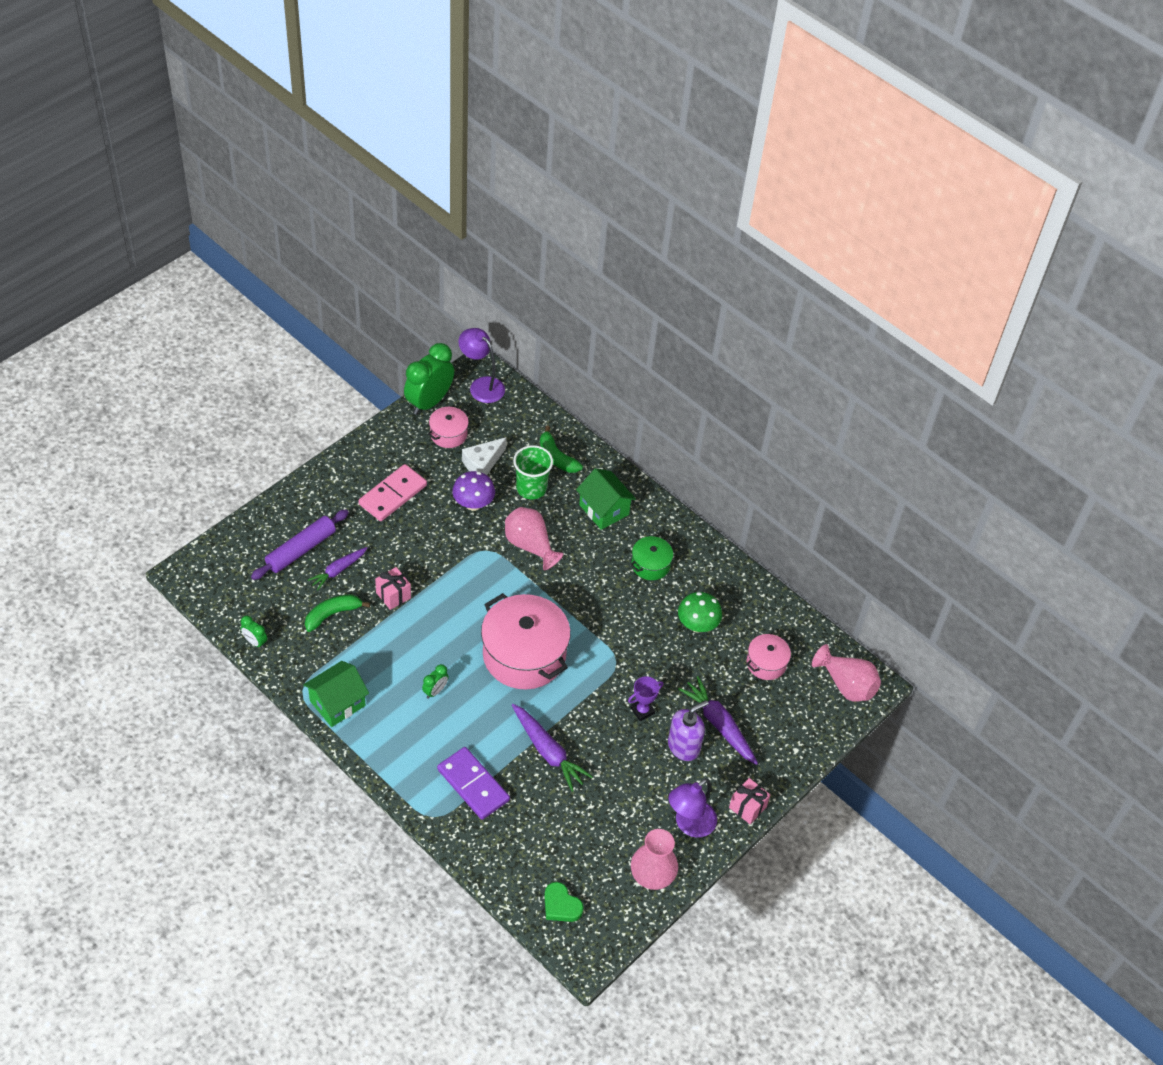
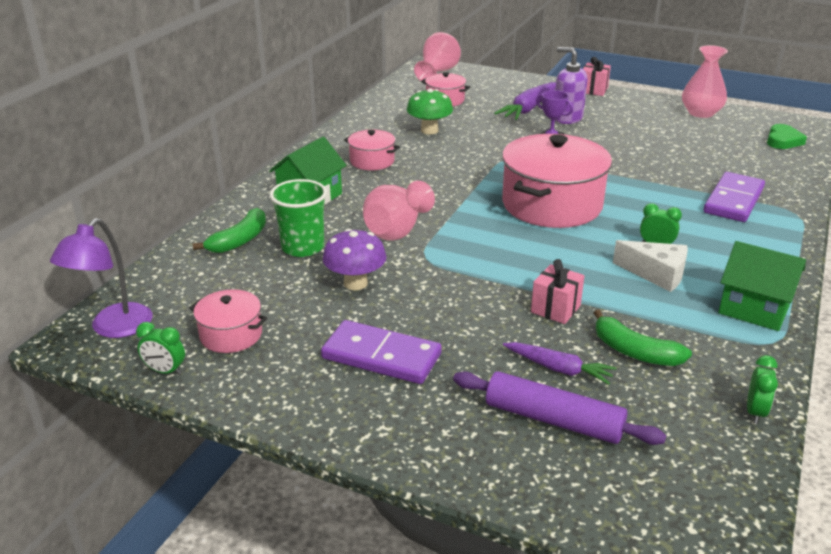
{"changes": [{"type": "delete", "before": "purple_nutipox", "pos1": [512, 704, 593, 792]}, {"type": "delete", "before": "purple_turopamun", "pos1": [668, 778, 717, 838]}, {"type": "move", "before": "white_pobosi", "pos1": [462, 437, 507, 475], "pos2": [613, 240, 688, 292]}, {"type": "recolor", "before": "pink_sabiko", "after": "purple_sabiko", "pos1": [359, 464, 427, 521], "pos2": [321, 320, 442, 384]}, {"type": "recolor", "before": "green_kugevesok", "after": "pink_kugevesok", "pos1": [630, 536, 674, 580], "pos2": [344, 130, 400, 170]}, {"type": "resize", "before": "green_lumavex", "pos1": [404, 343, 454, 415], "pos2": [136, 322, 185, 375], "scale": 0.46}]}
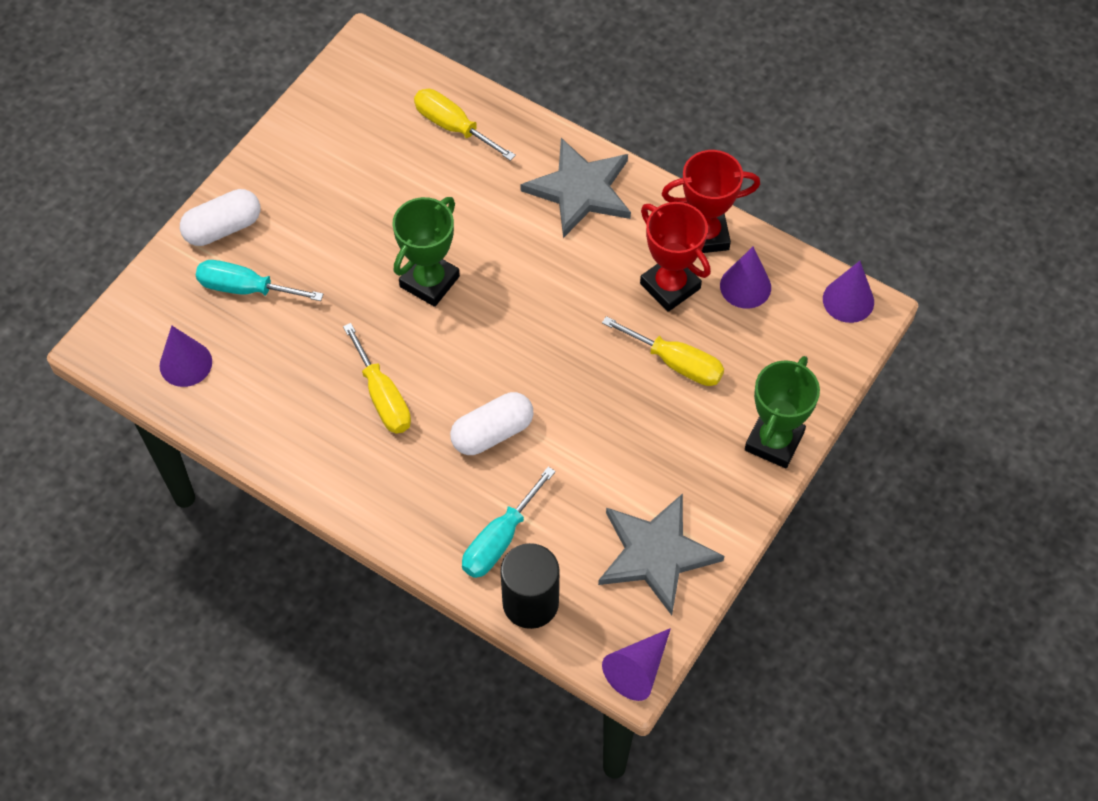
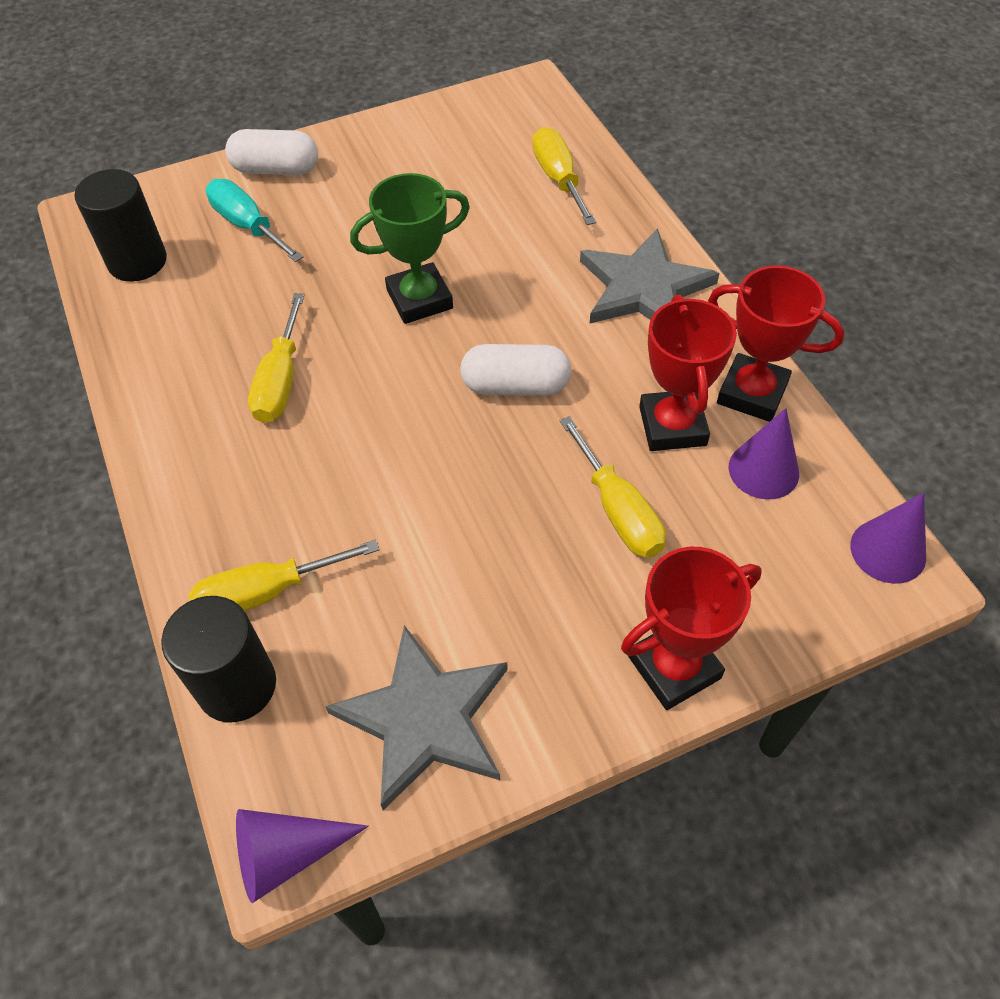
{"changes": [{"type": "move", "before": "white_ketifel", "pos1": [450, 392, 534, 455], "pos2": [460, 344, 571, 396]}, {"type": "replace", "before": "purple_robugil", "after": "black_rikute", "pos1": [159, 326, 212, 387], "pos2": [75, 169, 167, 282]}, {"type": "recolor", "before": "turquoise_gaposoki", "after": "yellow_gaposoki", "pos1": [462, 466, 556, 578], "pos2": [189, 539, 380, 611]}, {"type": "recolor", "before": "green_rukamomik", "after": "red_rukamomik", "pos1": [745, 356, 820, 468], "pos2": [621, 547, 762, 710]}]}
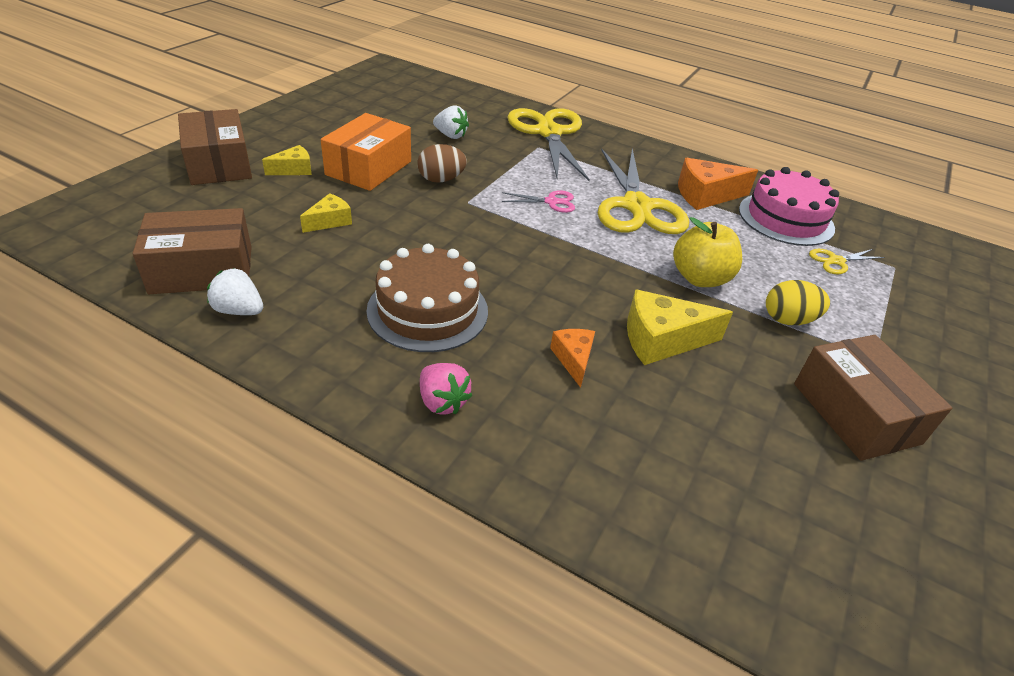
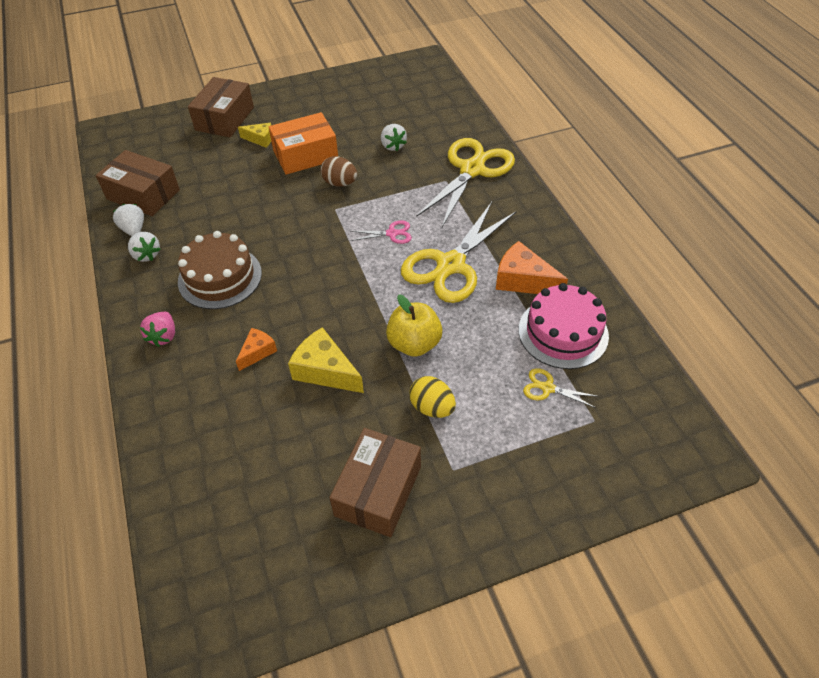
{"changes": [{"type": "delete", "before": "yellow_pobosi", "pos1": [300, 193, 352, 233]}, {"type": "insert", "after": "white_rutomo", "pos2": [128, 232, 161, 262]}, {"type": "rotate", "before": "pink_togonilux", "pos1": [502, 190, 575, 213], "pos2": [351, 220, 412, 244], "turn": -45}]}
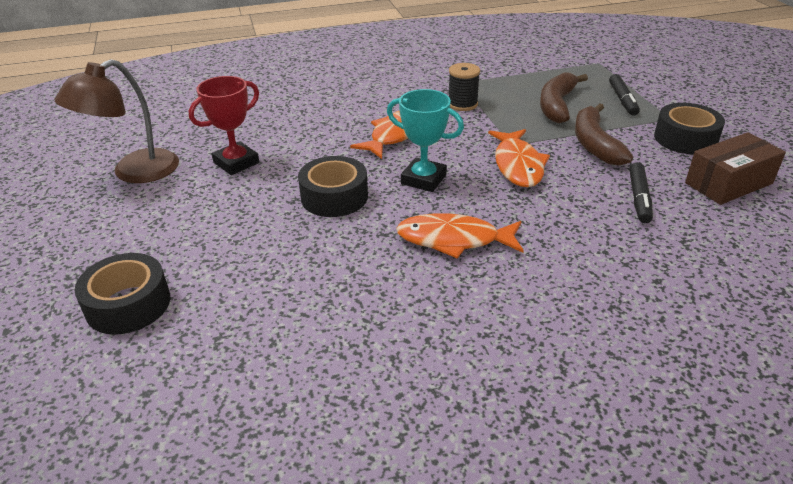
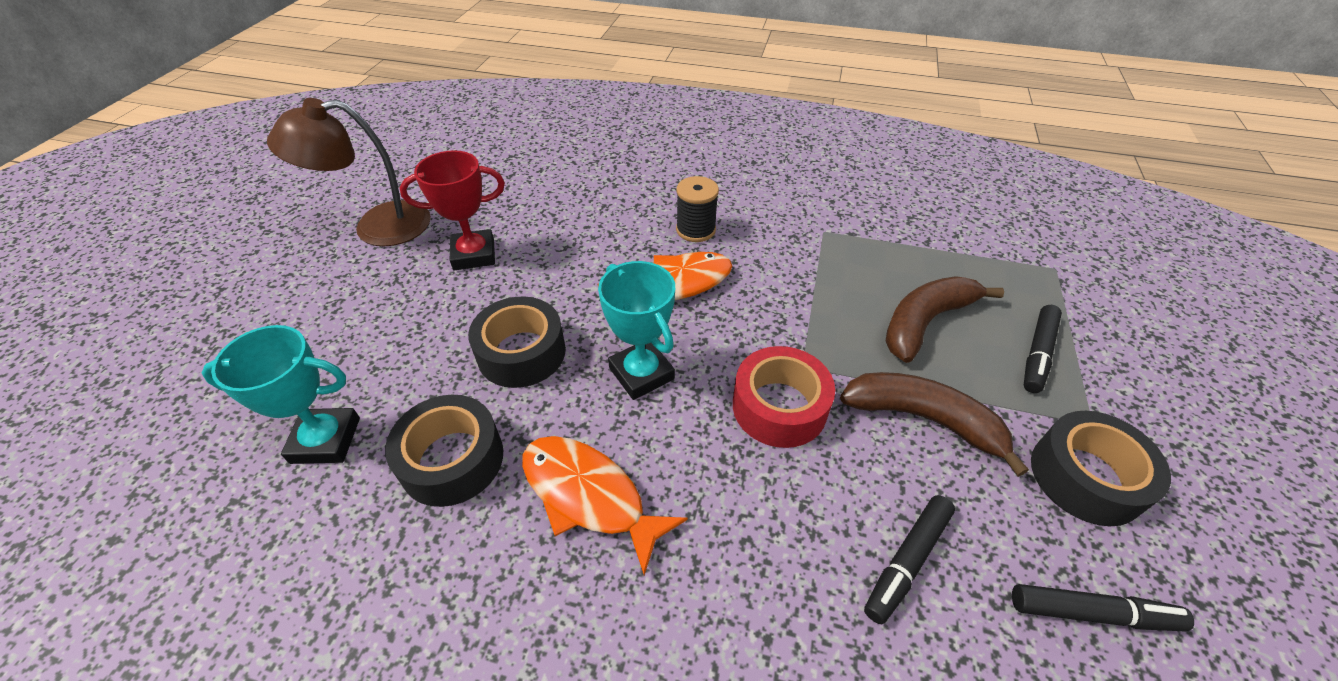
{"changes": [{"type": "insert", "after": "turquoise_rukamomik", "pos2": [202, 325, 360, 464]}, {"type": "move", "before": "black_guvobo", "pos1": [74, 253, 170, 335], "pos2": [385, 395, 503, 507]}, {"type": "move", "before": "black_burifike", "pos1": [449, 63, 480, 111], "pos2": [676, 176, 719, 242]}, {"type": "replace", "before": "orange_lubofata", "after": "red_guvobo", "pos1": [488, 129, 550, 187], "pos2": [733, 346, 835, 448]}, {"type": "replace", "before": "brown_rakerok", "after": "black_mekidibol", "pos1": [685, 132, 786, 205], "pos2": [1012, 584, 1194, 631]}, {"type": "rotate", "before": "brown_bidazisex", "pos1": [575, 103, 633, 166], "pos2": [840, 372, 1029, 477], "turn": 90}]}
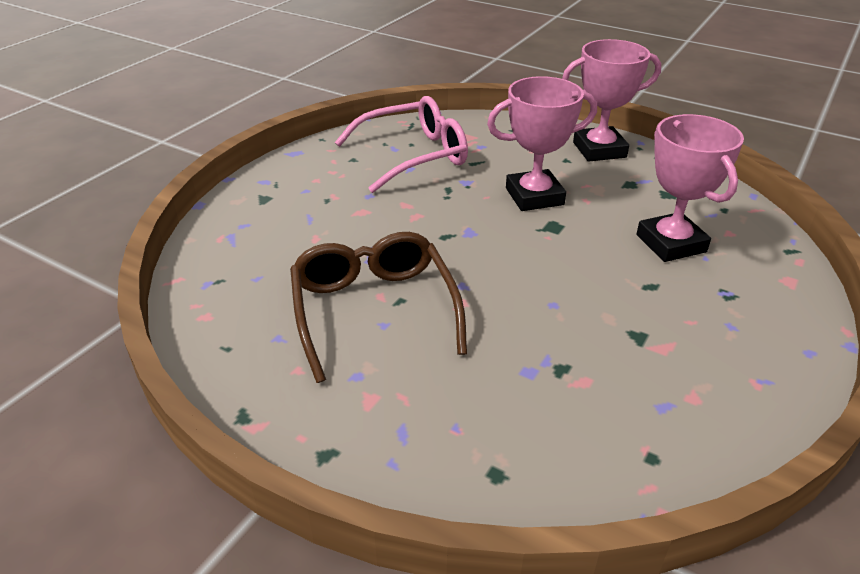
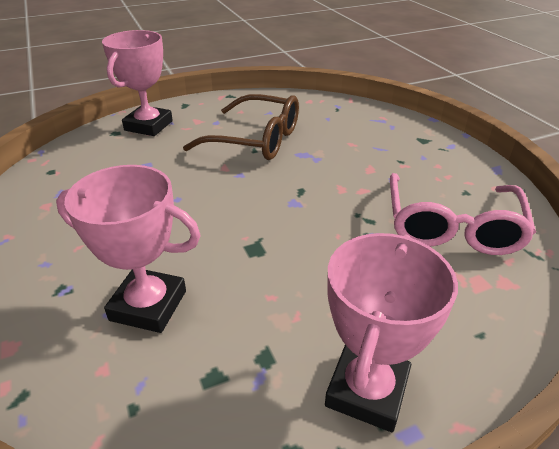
{"changes": [{"type": "move", "before": "pink_rukamomik", "pos1": [487, 76, 597, 211], "pos2": [102, 30, 173, 136]}]}
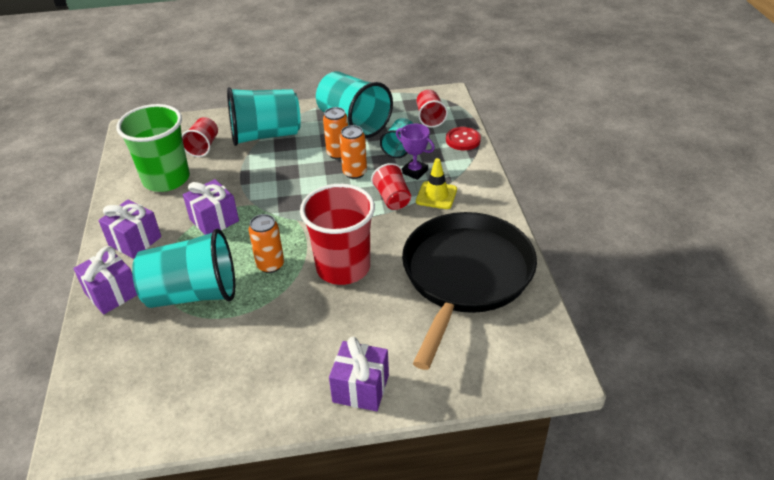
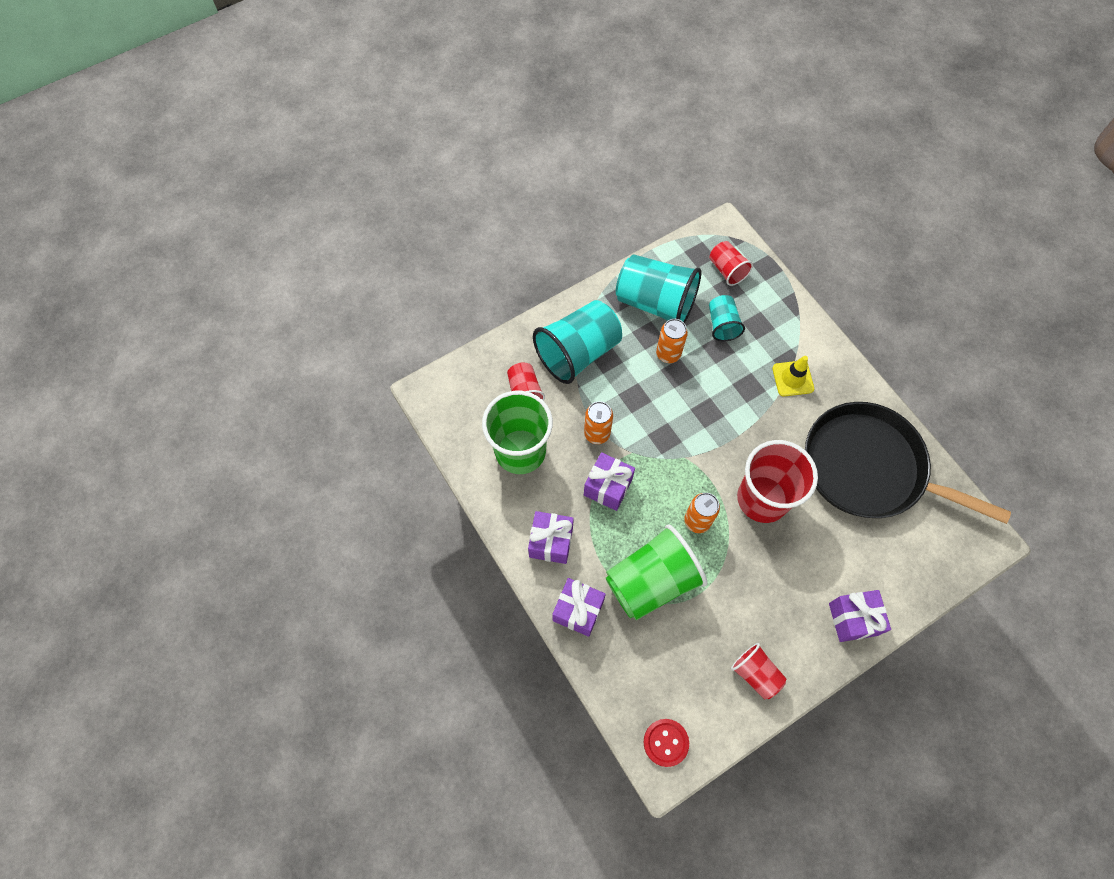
{"changes": [{"type": "delete", "before": "purple_rukamomik", "pos1": [396, 124, 435, 180]}, {"type": "move", "before": "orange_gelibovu", "pos1": [340, 125, 367, 179], "pos2": [584, 401, 613, 444]}, {"type": "move", "before": "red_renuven", "pos1": [371, 163, 411, 210], "pos2": [731, 643, 786, 699]}, {"type": "move", "before": "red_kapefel", "pos1": [446, 127, 481, 150], "pos2": [644, 719, 689, 767]}, {"type": "recolor", "before": "turquoise_renuven", "after": "green_renuven", "pos1": [132, 229, 235, 308], "pos2": [606, 524, 707, 620]}, {"type": "rotate", "before": "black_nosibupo", "pos1": [402, 212, 537, 370], "pos2": [805, 402, 1011, 524], "turn": -60}]}
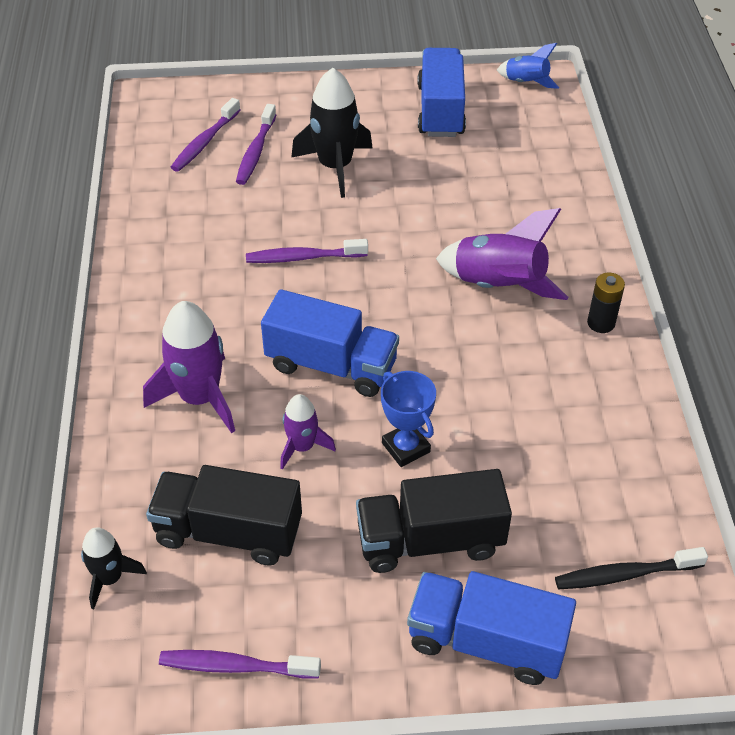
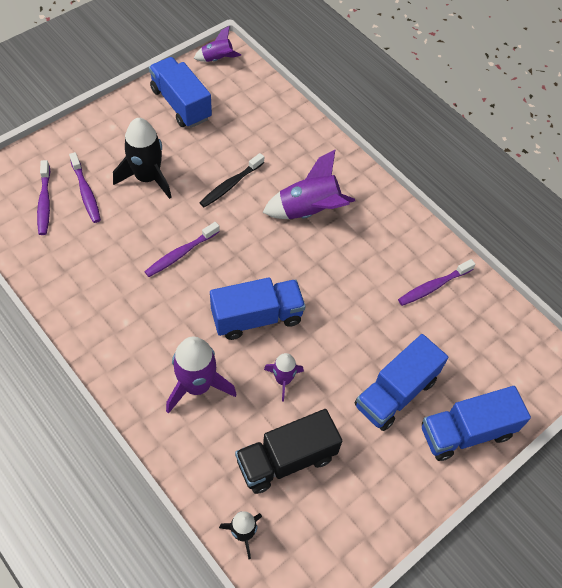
{"changes": [{"type": "delete", "before": "blue_rukamomik", "pos1": [381, 371, 436, 467]}, {"type": "delete", "before": "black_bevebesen", "pos1": [587, 273, 625, 333]}, {"type": "move", "before": "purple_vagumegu", "pos1": [159, 650, 321, 679], "pos2": [398, 259, 476, 306]}, {"type": "move", "before": "black_vagumegu", "pos1": [555, 547, 708, 589], "pos2": [200, 153, 264, 208]}, {"type": "recolor", "before": "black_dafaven", "after": "blue_dafaven", "pos1": [356, 469, 512, 573], "pos2": [355, 334, 448, 431]}, {"type": "recolor", "before": "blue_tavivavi", "after": "purple_tavivavi", "pos1": [497, 43, 559, 89], "pos2": [194, 26, 241, 62]}]}
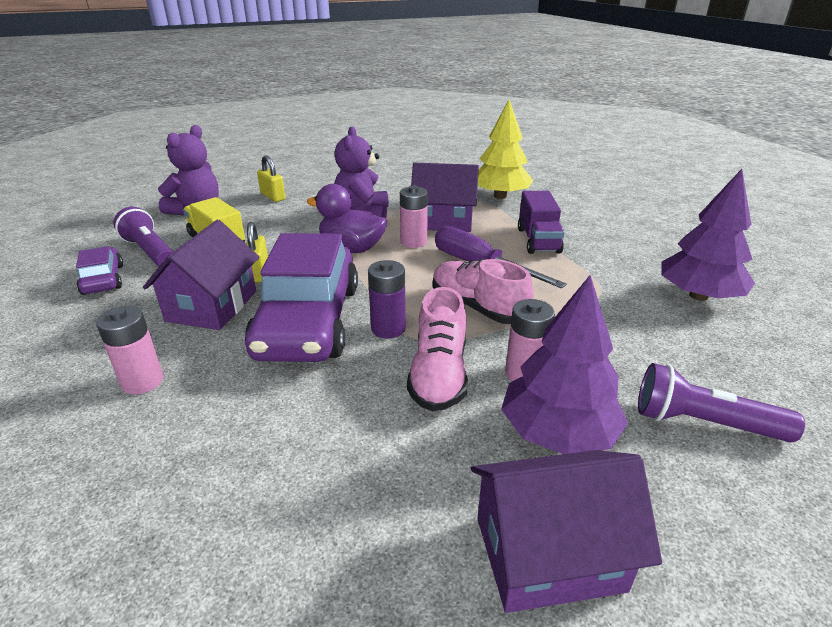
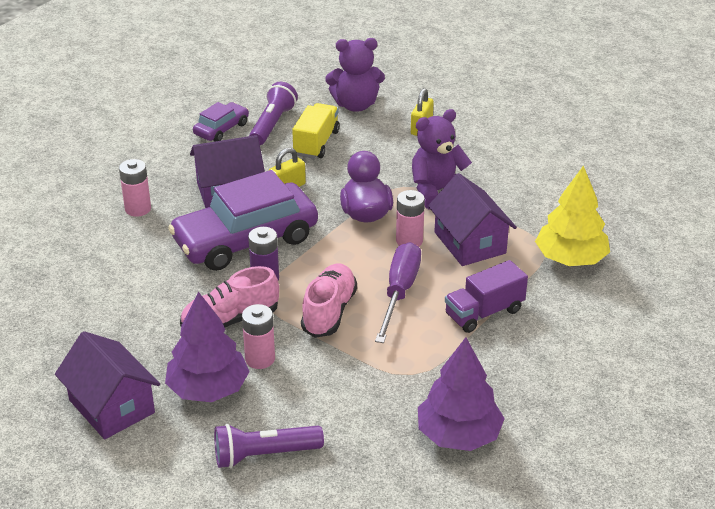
{"changes": [{"type": "rotate", "before": "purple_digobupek", "pos1": [638, 363, 805, 442], "pos2": [214, 424, 324, 468], "turn": -90}]}
